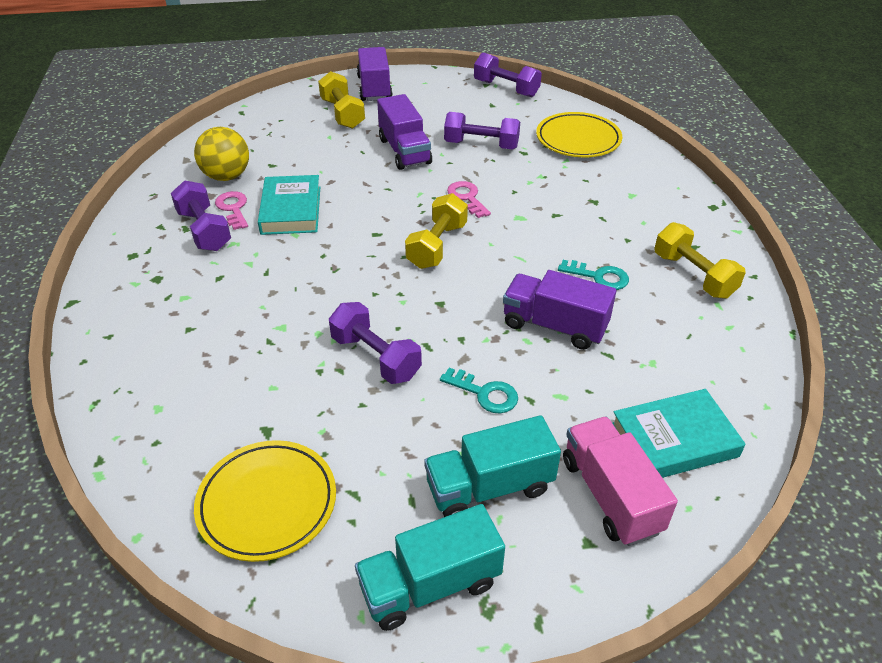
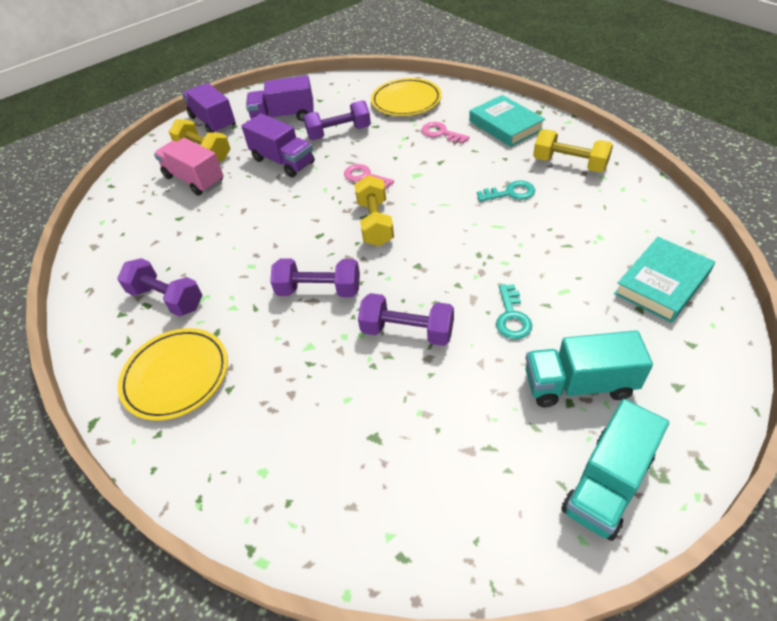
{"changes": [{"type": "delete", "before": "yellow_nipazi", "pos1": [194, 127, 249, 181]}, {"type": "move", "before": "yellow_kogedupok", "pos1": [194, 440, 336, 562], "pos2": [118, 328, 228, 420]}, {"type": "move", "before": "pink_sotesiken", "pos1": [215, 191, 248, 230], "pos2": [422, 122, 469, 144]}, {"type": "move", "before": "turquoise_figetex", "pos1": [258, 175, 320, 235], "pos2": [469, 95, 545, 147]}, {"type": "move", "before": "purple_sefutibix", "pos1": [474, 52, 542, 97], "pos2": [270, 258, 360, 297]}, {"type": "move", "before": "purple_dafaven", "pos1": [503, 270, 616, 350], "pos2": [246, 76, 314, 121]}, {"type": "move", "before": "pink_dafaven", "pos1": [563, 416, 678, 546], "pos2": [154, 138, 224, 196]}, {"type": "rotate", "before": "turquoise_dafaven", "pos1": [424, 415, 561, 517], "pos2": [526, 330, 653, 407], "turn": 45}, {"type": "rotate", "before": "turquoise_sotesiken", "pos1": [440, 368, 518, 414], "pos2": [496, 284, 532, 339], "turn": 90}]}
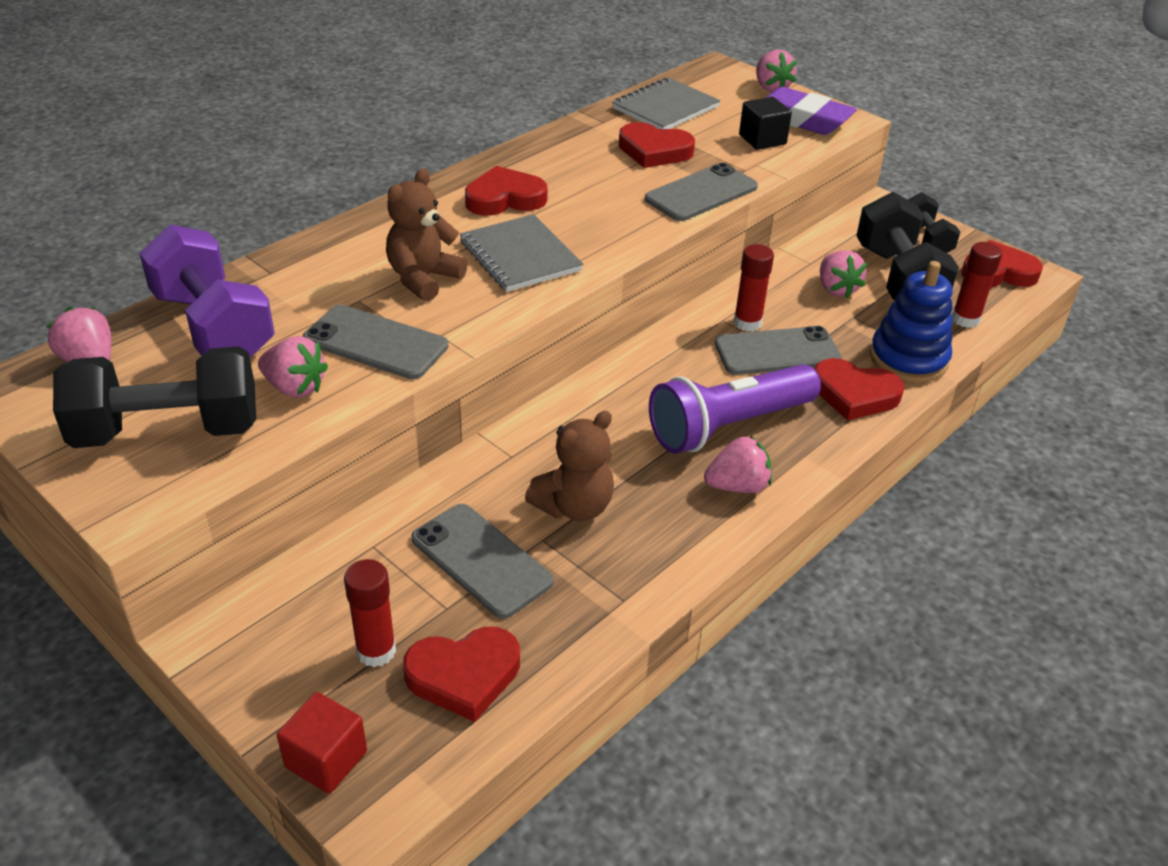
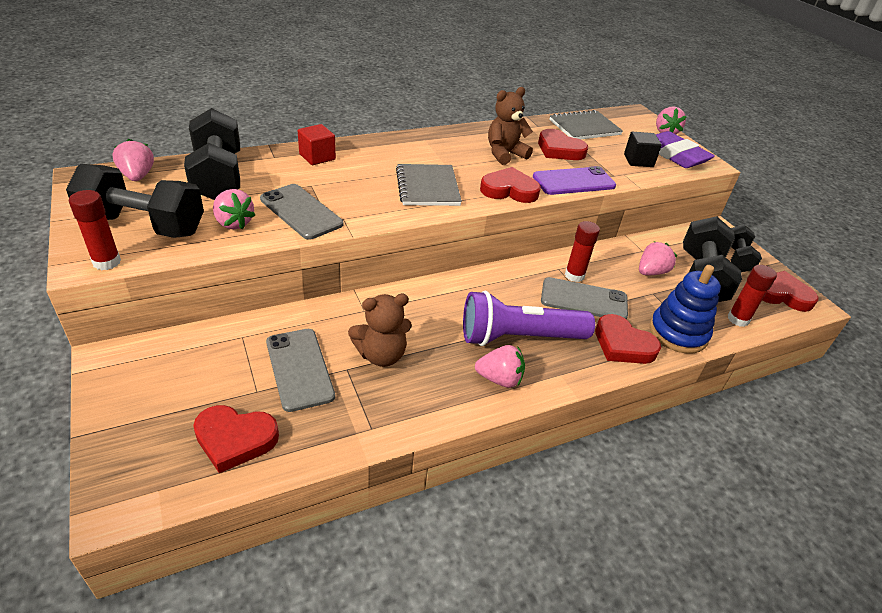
{"changes": [{"type": "move", "before": "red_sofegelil", "pos1": [277, 692, 367, 794], "pos2": [298, 124, 336, 165]}, {"type": "move", "before": "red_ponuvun", "pos1": [344, 559, 396, 667], "pos2": [69, 190, 121, 270]}, {"type": "move", "before": "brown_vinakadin", "pos1": [386, 168, 468, 302], "pos2": [488, 87, 533, 165]}, {"type": "move", "before": "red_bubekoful", "pos1": [465, 166, 548, 216], "pos2": [480, 167, 541, 203]}, {"type": "recolor", "before": "purple_sefutibix", "after": "black_sefutibix", "pos1": [139, 224, 275, 358], "pos2": [184, 108, 240, 200]}, {"type": "recolor", "before": "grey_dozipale", "after": "purple_dozipale", "pos1": [645, 163, 758, 221], "pos2": [533, 166, 616, 195]}, {"type": "rotate", "before": "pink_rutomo", "pos1": [820, 250, 867, 298], "pos2": [639, 242, 677, 275], "turn": -135}]}
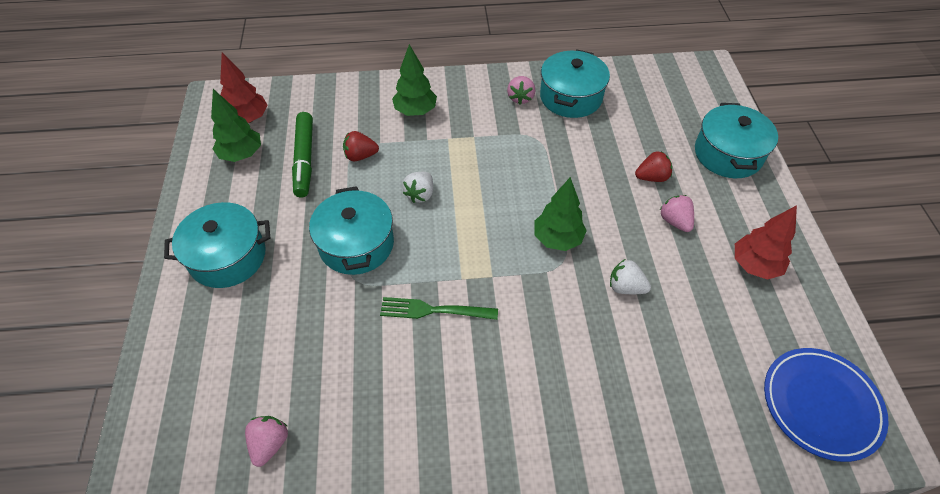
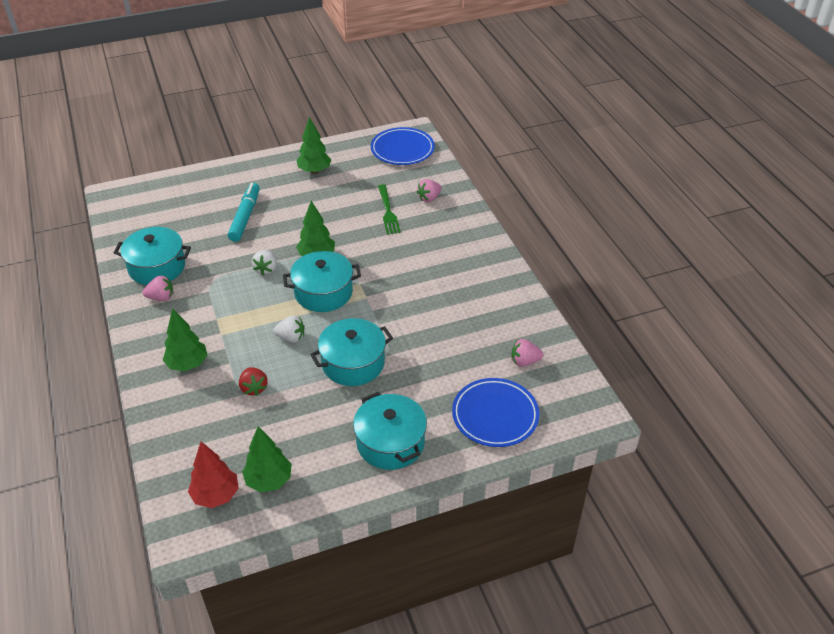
{"changes": [{"type": "delete", "before": "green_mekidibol", "pos1": [292, 112, 313, 198]}, {"type": "insert", "after": "blue_kogedupok", "pos2": [452, 378, 539, 447]}, {"type": "move", "before": "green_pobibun", "pos1": [380, 297, 498, 320], "pos2": [378, 184, 401, 235]}, {"type": "move", "before": "white_rutomo", "pos1": [610, 259, 651, 294], "pos2": [252, 250, 277, 275]}, {"type": "move", "before": "pink_rutomo", "pos1": [660, 195, 694, 232], "pos2": [417, 179, 442, 202]}, {"type": "move", "before": "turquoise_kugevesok", "pos1": [695, 103, 778, 178], "pos2": [283, 251, 361, 312]}, {"type": "replace", "before": "red_rutomo", "after": "turquoise_mekidibol", "pos1": [635, 151, 672, 182], "pos2": [228, 183, 260, 242]}, {"type": "recolor", "before": "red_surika", "after": "green_surika", "pos1": [735, 205, 797, 280], "pos2": [296, 117, 332, 174]}]}
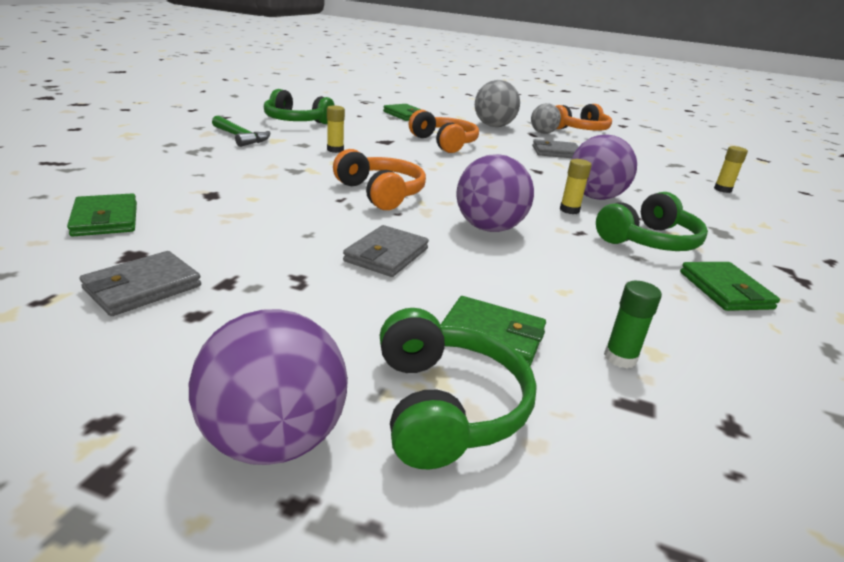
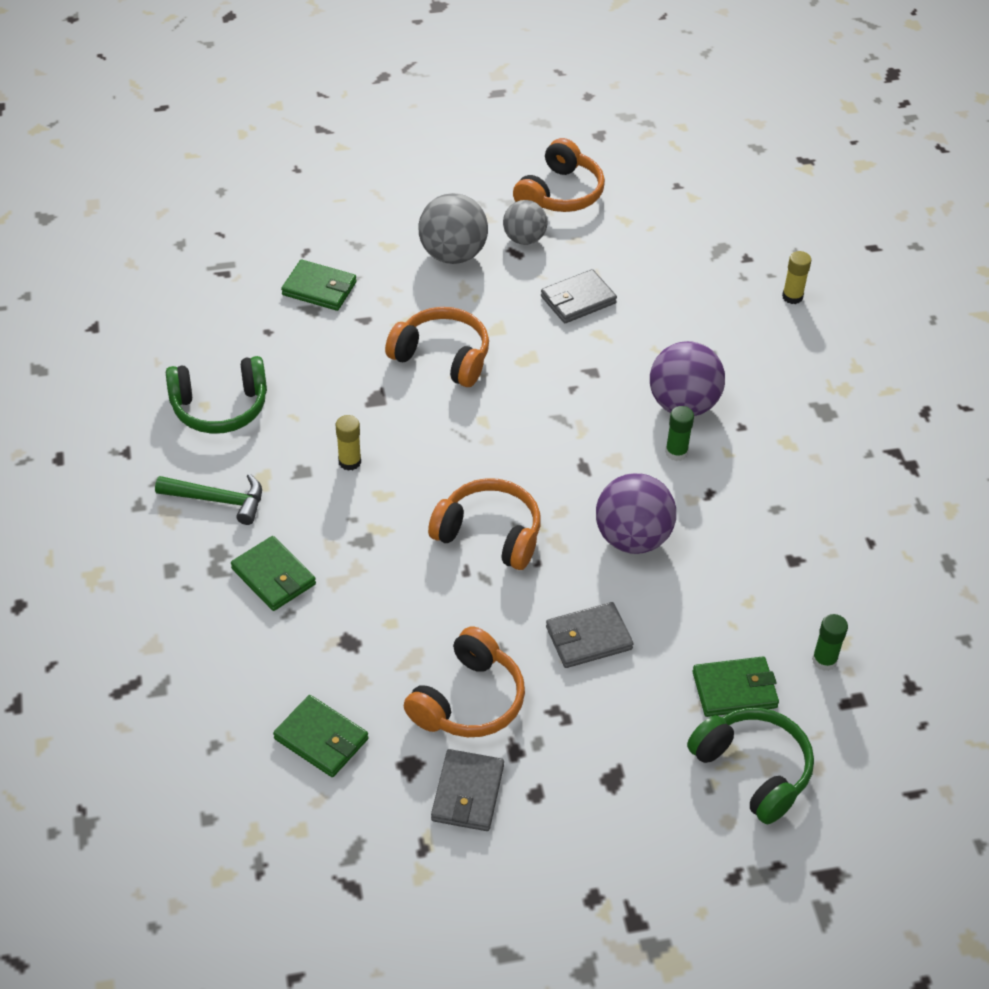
{"changes": [{"type": "delete", "before": "purple_nipazi", "pos1": [189, 309, 348, 465]}, {"type": "delete", "before": "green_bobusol", "pos1": [596, 192, 708, 251]}, {"type": "insert", "after": "orange_bobusol", "pos2": [404, 626, 525, 737]}, {"type": "move", "before": "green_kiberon", "pos1": [680, 262, 780, 311], "pos2": [231, 536, 316, 611]}, {"type": "recolor", "before": "yellow_ponuvun", "after": "green_ponuvun", "pos1": [560, 159, 592, 214], "pos2": [665, 406, 694, 461]}, {"type": "rotate", "before": "grey_kiberon", "pos1": [343, 225, 429, 277], "pos2": [546, 602, 633, 668], "turn": 75}]}
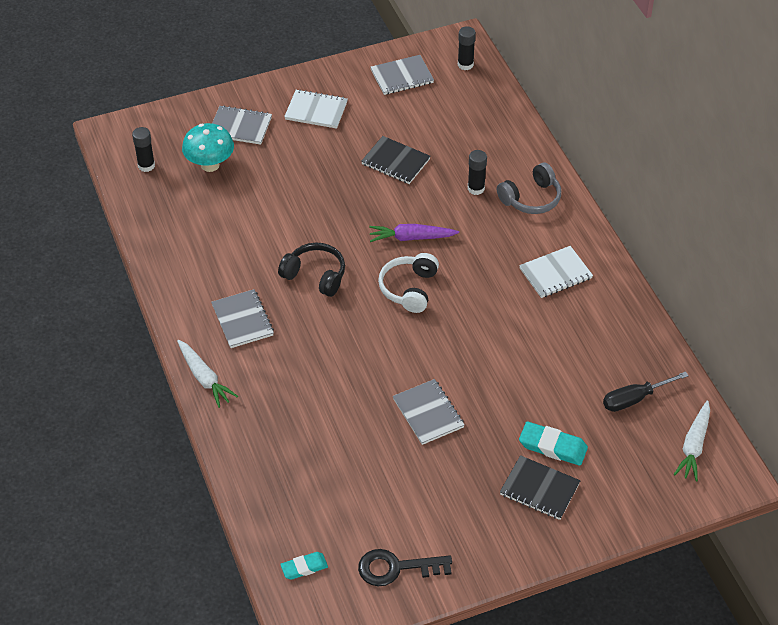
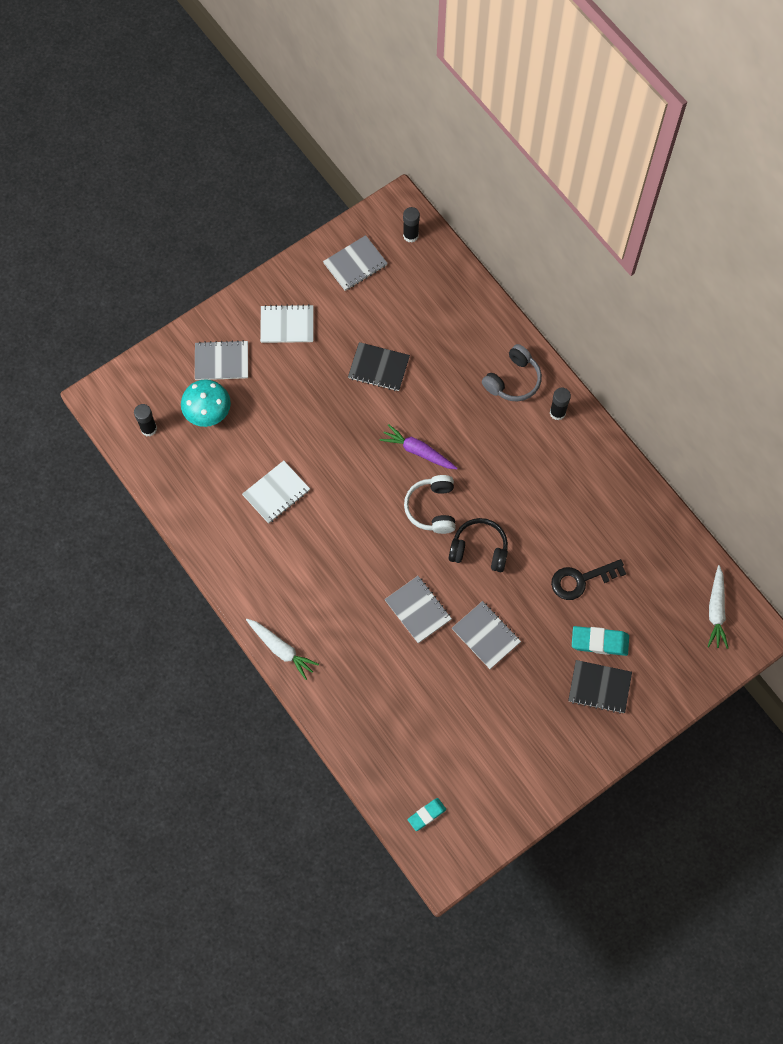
{"changes": [{"type": "delete", "before": "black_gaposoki", "pos1": [603, 371, 689, 412]}, {"type": "move", "before": "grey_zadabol", "pos1": [211, 289, 274, 348], "pos2": [385, 576, 452, 643]}, {"type": "move", "before": "black_bobusol", "pos1": [278, 243, 345, 297], "pos2": [449, 518, 508, 572]}, {"type": "move", "before": "black_sotesiken", "pos1": [358, 549, 452, 586], "pos2": [551, 559, 626, 600]}, {"type": "move", "before": "black_ponuvun", "pos1": [468, 150, 487, 195], "pos2": [550, 388, 571, 420]}, {"type": "move", "before": "white_zadabol", "pos1": [519, 246, 593, 298], "pos2": [242, 461, 310, 524]}, {"type": "rotate", "before": "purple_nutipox", "pos1": [369, 224, 459, 242], "pos2": [380, 424, 457, 469], "turn": 45}]}
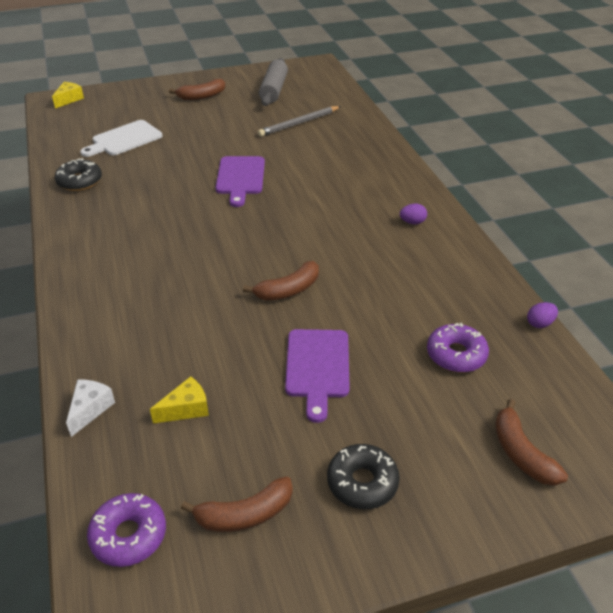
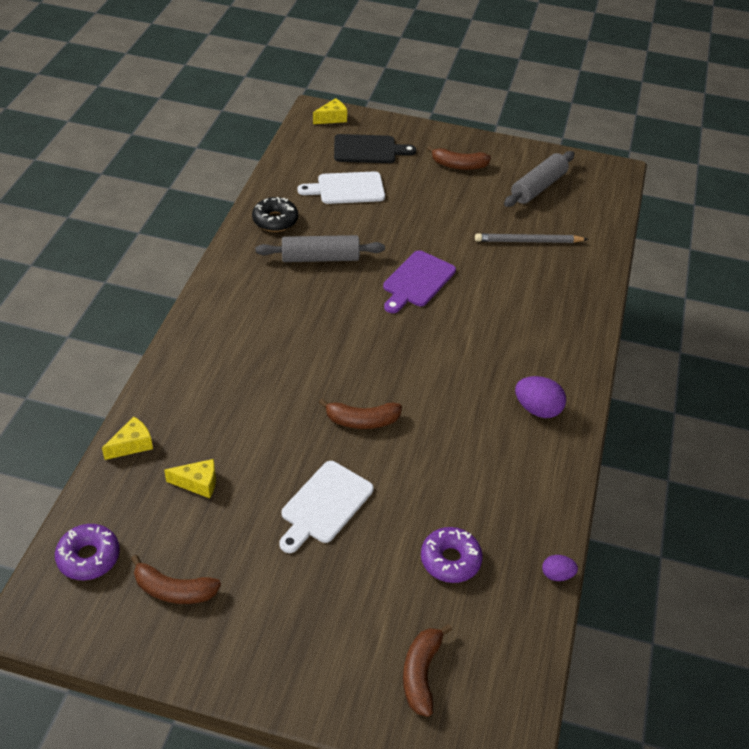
{"changes": [{"type": "delete", "before": "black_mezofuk", "pos1": [327, 444, 400, 509]}, {"type": "insert", "after": "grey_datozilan", "pos2": [256, 235, 385, 262]}, {"type": "insert", "after": "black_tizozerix", "pos2": [334, 134, 416, 163]}, {"type": "recolor", "before": "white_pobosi", "after": "yellow_pobosi", "pos1": [66, 379, 115, 437], "pos2": [102, 416, 153, 460]}, {"type": "recolor", "before": "purple_tizozerix", "after": "white_tizozerix", "pos1": [285, 329, 350, 423], "pos2": [279, 461, 374, 553]}, {"type": "resize", "before": "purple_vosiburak", "pos1": [400, 204, 427, 224], "pos2": [515, 376, 566, 418], "scale": 1.71}]}
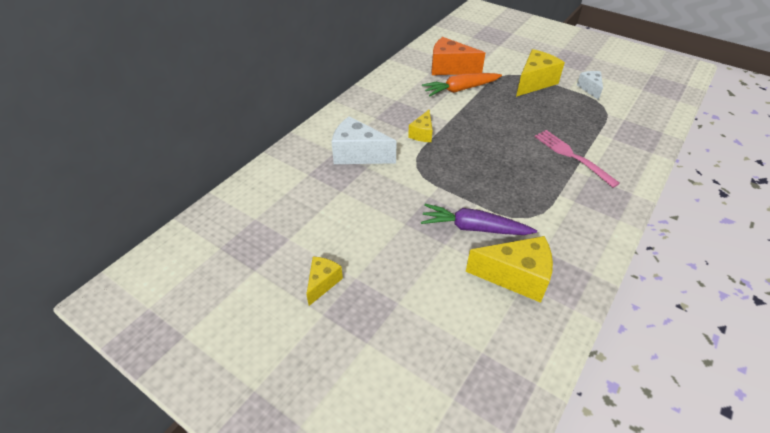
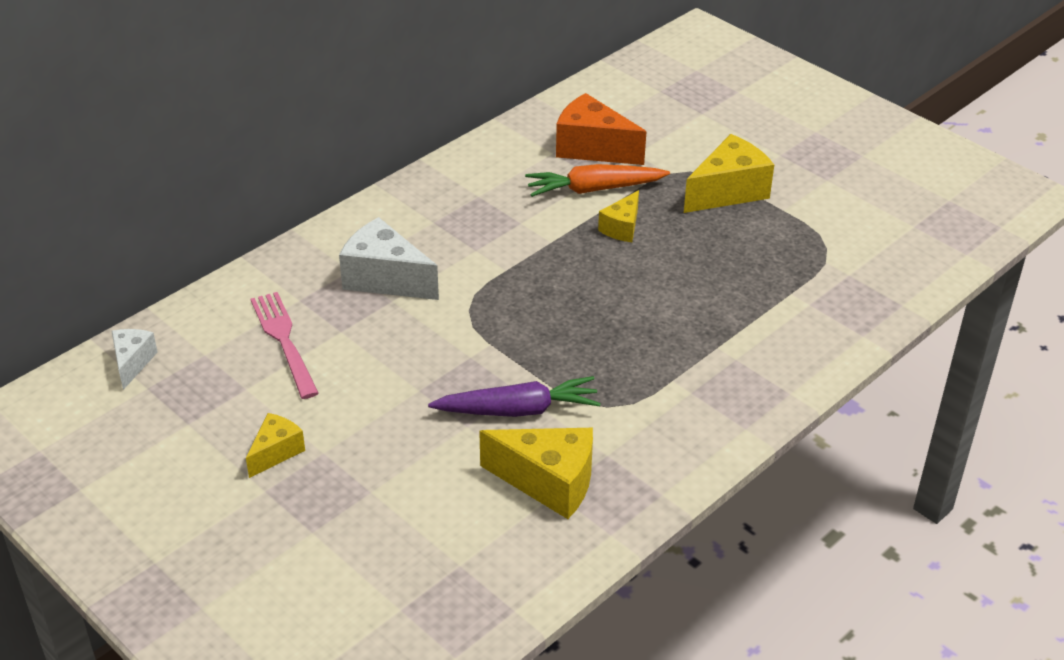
{"changes": [{"type": "move", "before": "yellow_pobosi", "pos1": [408, 110, 433, 142], "pos2": [598, 190, 639, 242]}, {"type": "move", "before": "pink_pobibun", "pos1": [534, 130, 620, 188], "pos2": [251, 292, 319, 399]}, {"type": "move", "before": "white_pobosi", "pos1": [577, 71, 603, 100], "pos2": [112, 329, 158, 390]}, {"type": "rotate", "before": "purple_nutipox", "pos1": [421, 204, 537, 235], "pos2": [428, 376, 601, 417], "turn": 150}]}
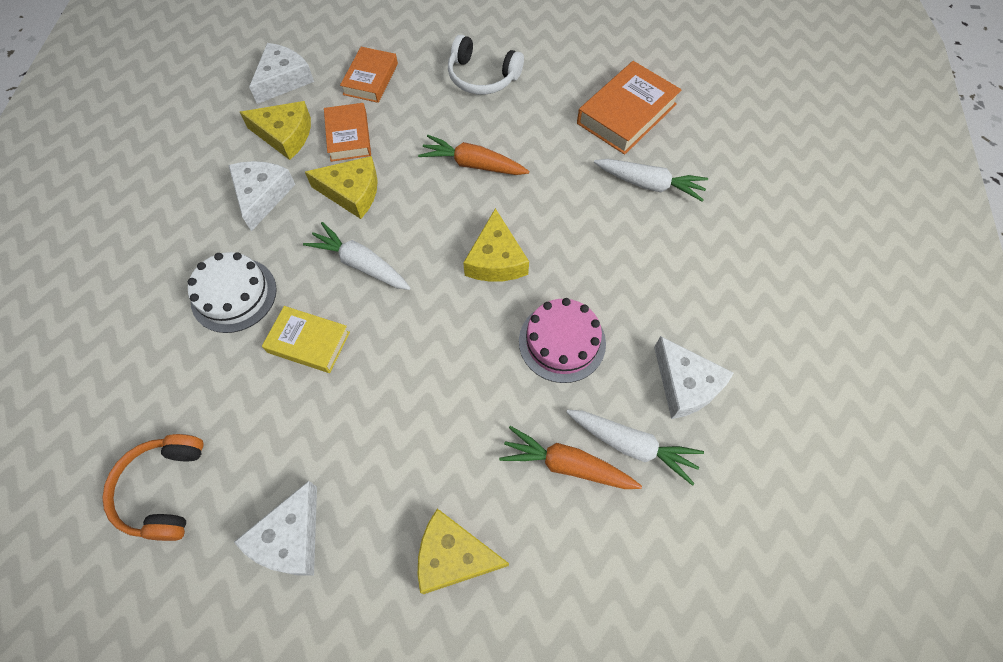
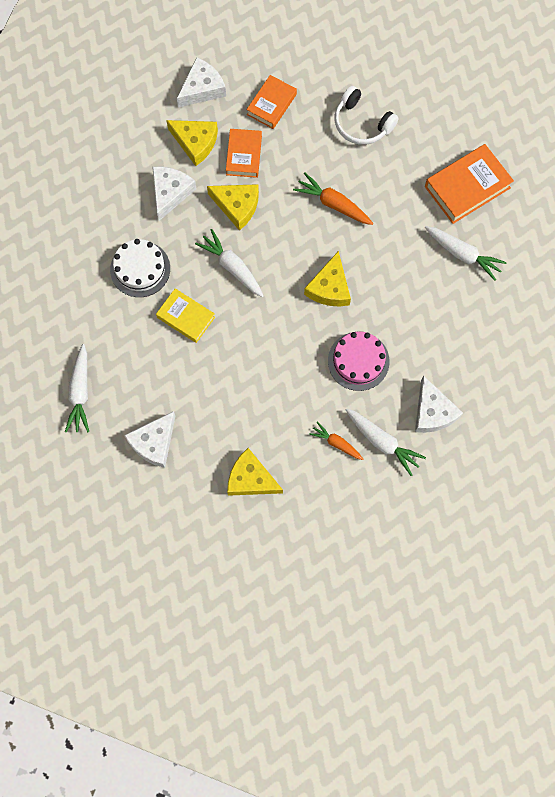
{"changes": [{"type": "replace", "before": "orange_bobusol", "after": "white_nutipox", "pos1": [102, 434, 204, 541], "pos2": [65, 344, 89, 433]}, {"type": "resize", "before": "orange_nutipox", "pos1": [499, 426, 642, 489], "pos2": [309, 421, 363, 460], "scale": 0.64}]}
